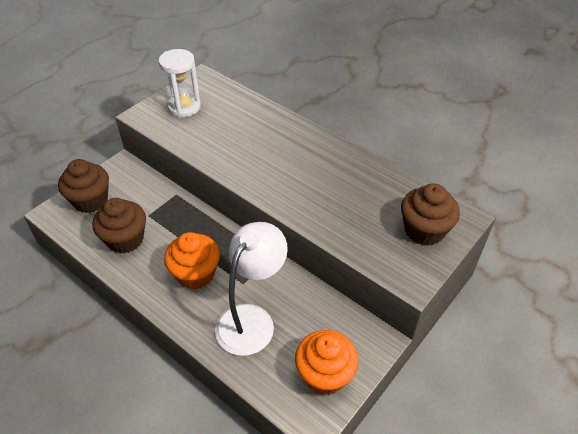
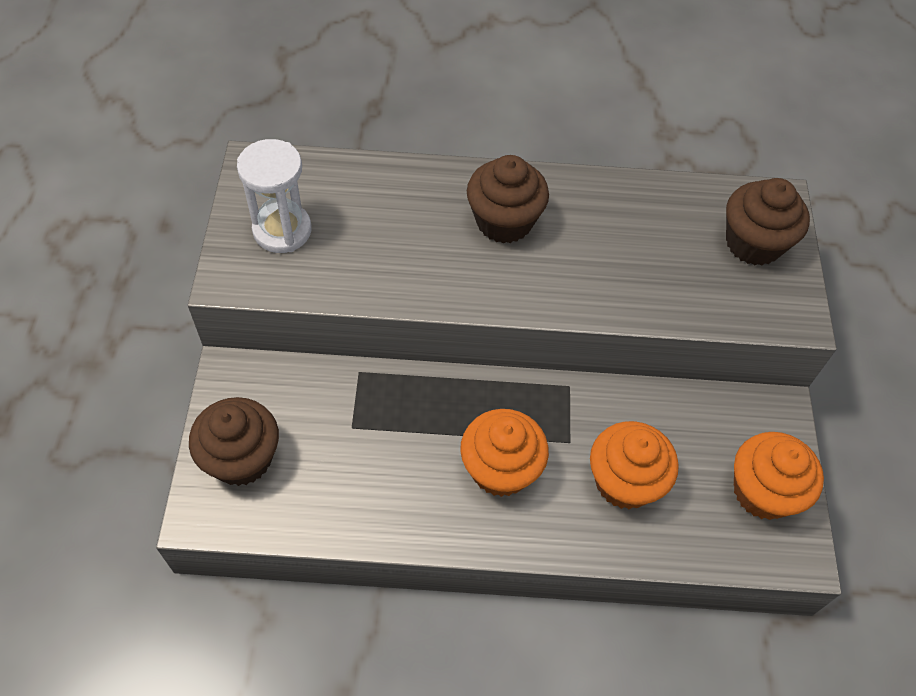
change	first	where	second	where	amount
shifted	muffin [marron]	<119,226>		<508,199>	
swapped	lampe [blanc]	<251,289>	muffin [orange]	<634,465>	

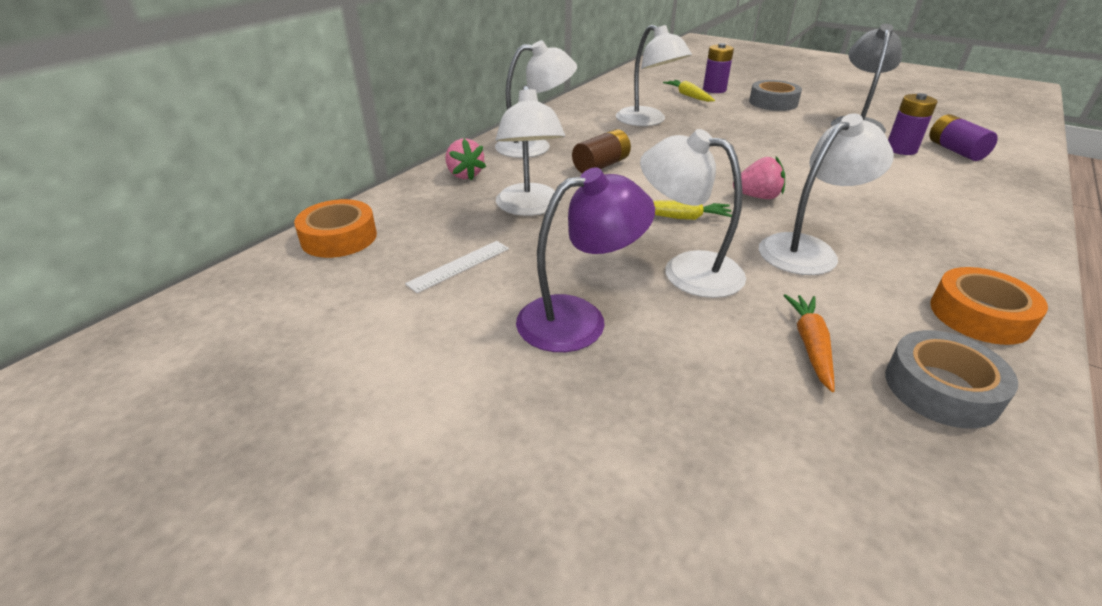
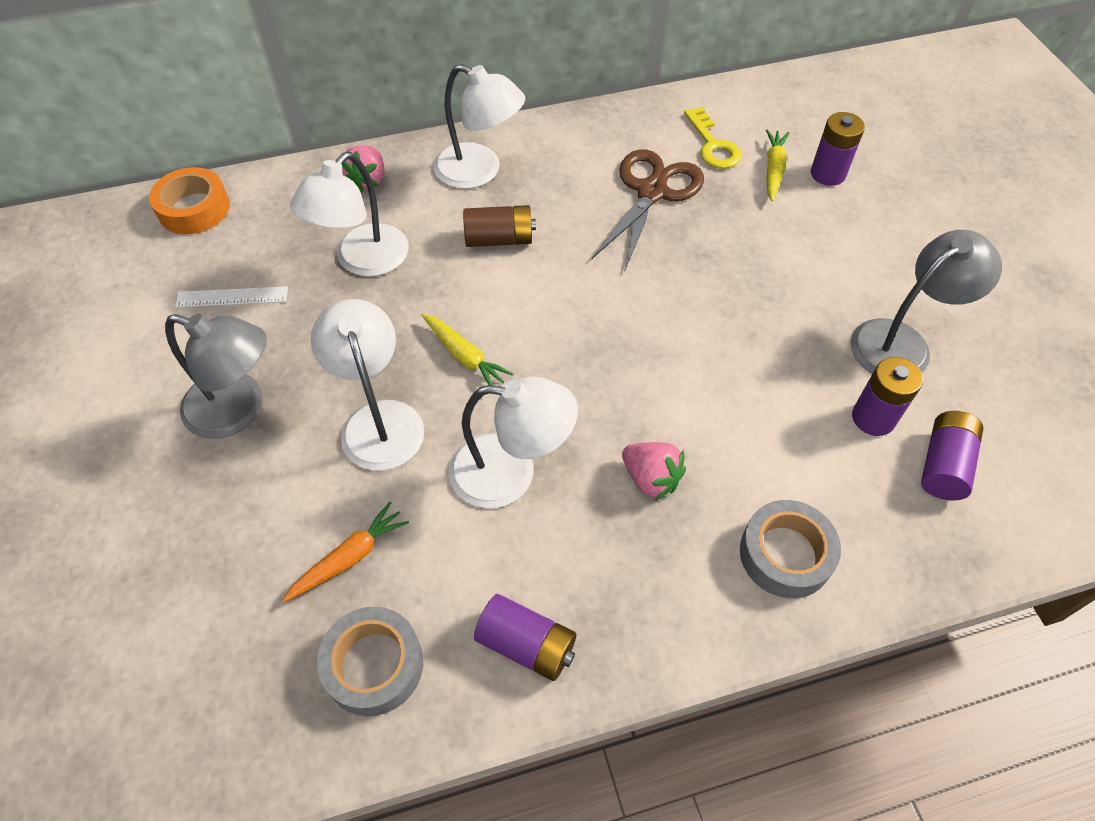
change	first	where	second	where	amount
repainted	lampe [violet]	<585,259>	lampe [gris]	<216,376>	
swapped	ruban adhésif [orange]	<989,306>	pile [violet]	<525,637>	
swapped	lampe [blanc]	<654,75>	ciseaux [marron]	<648,210>	
shifted	fraise [rose]	<759,178>		<654,471>	
new			clé [jaune]	<713,138>	
shifted	ruban adhésif [gris]	<775,95>		<790,549>	

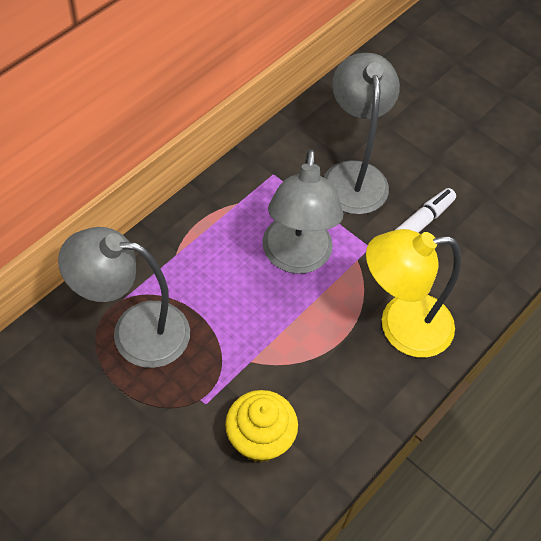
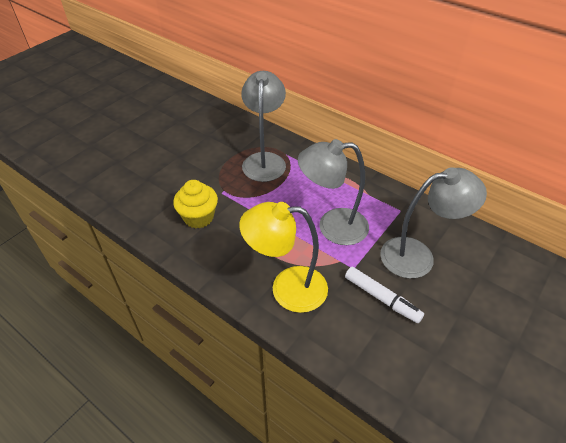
change	first	where	second	where	amount
rotated	lampe [jaune]	<413,293>		<283,257>	75 degrees counterclockwise

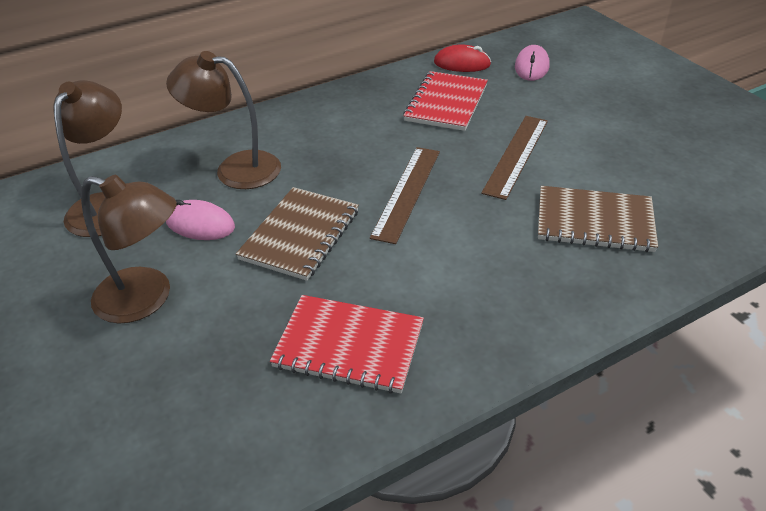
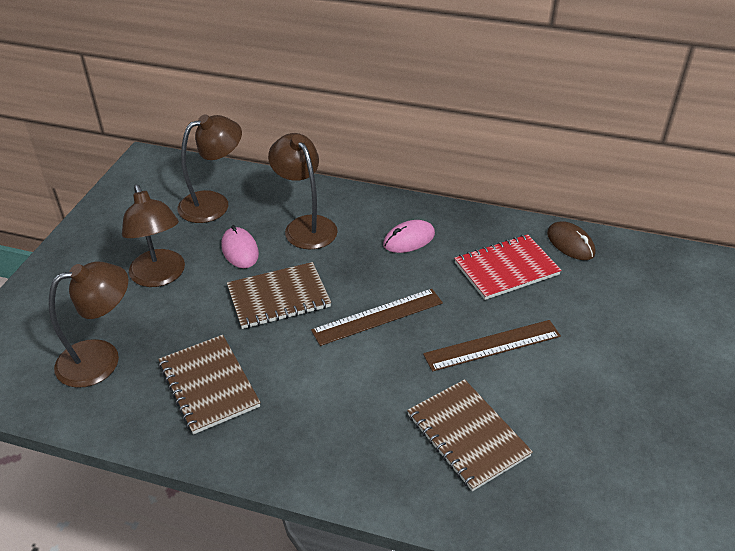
change	first	where	second	where	amount
new			lampe [marron]	<88,325>	
repainted	carnet [rouge]	<347,344>	carnet [marron]	<209,384>	
shifted	souris [rose]	<532,63>		<409,236>	
repainted	souris [rouge]	<462,58>	souris [marron]	<571,240>	

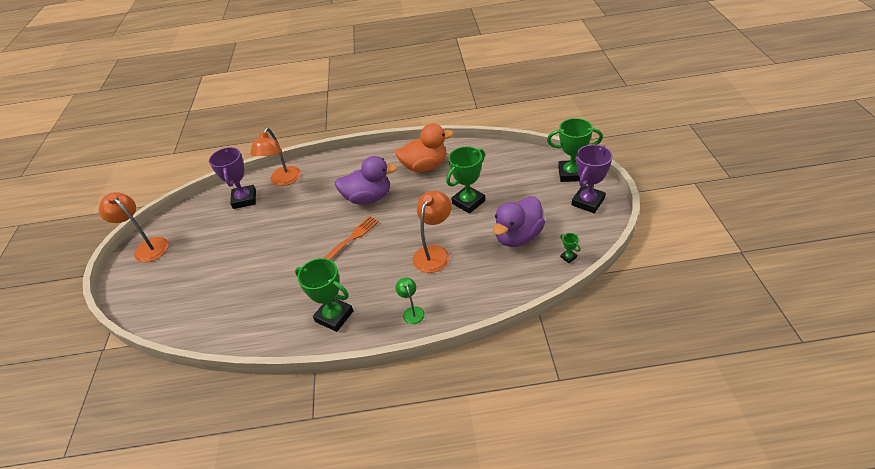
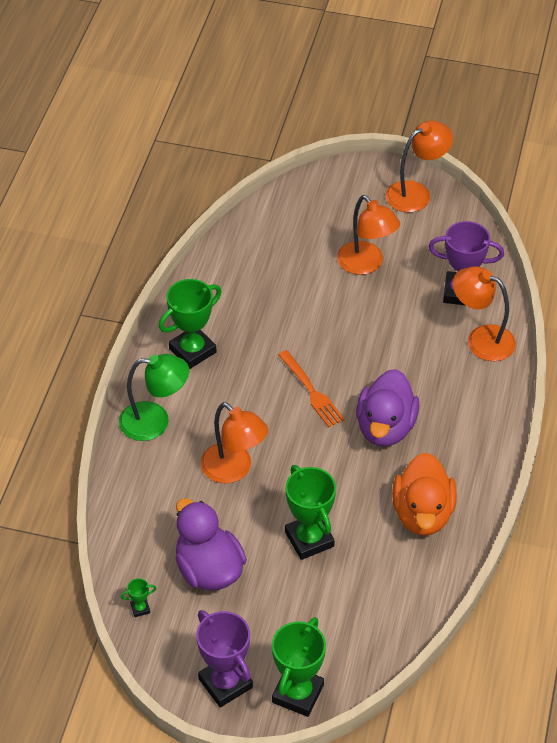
change	first	where	second	where	amount
scaled	lampe [vert]	<410,301>		<154,397>	x1.83
new			lampe [orange]	<368,235>	

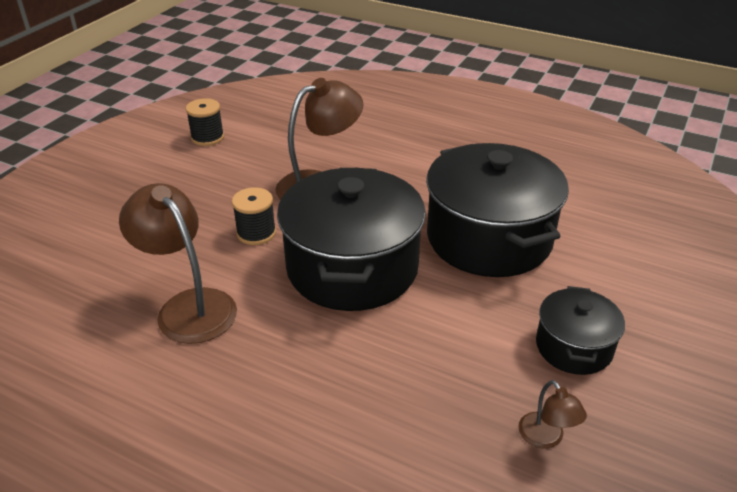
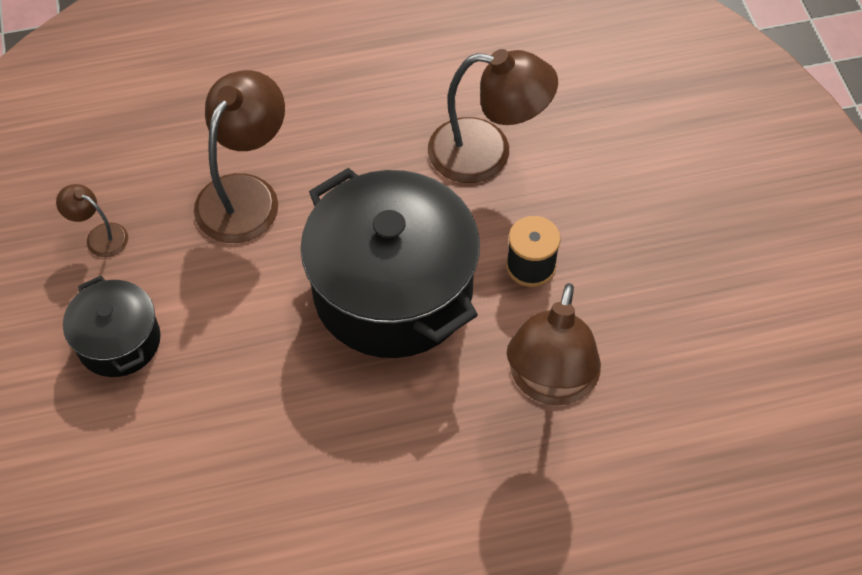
change	first	where	second	where	amount
new			lampe [marron]	<239,156>	
gone	bobine [noir]	<205,122>			
gone	marmite [noir]	<497,210>			

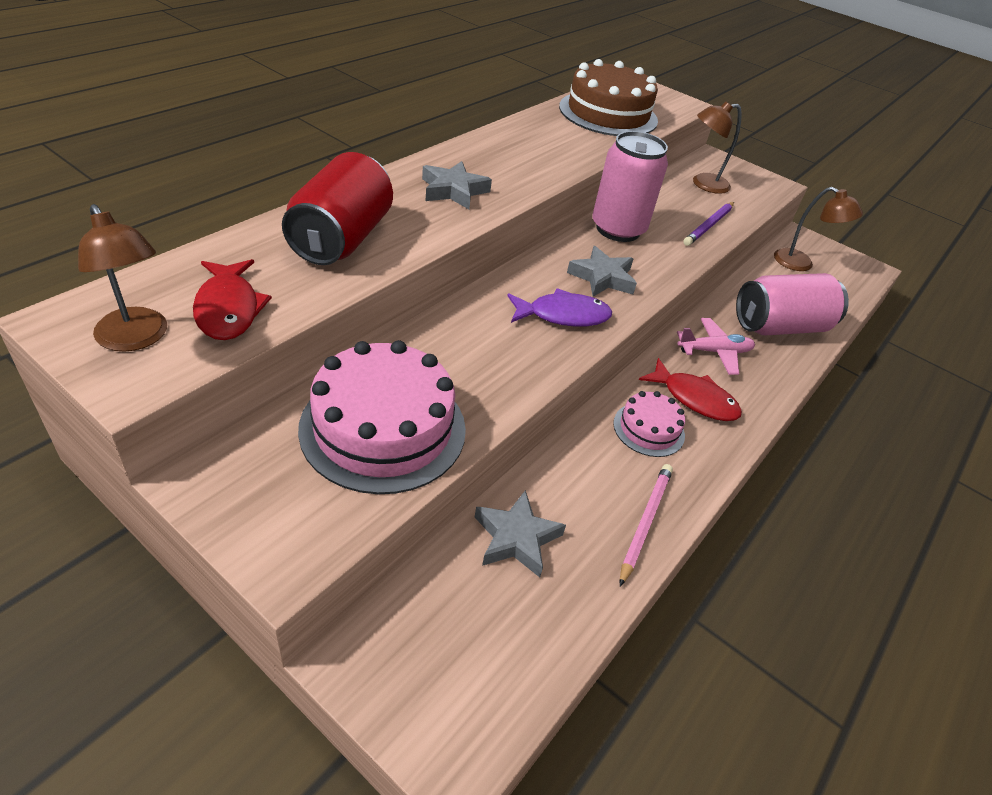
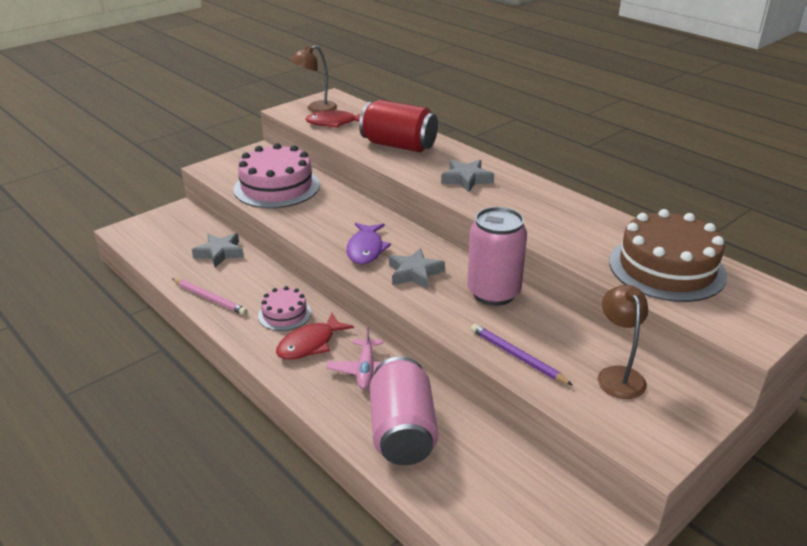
change	first	where	second	where	amount
gone	lampe [marron]	<818,229>			

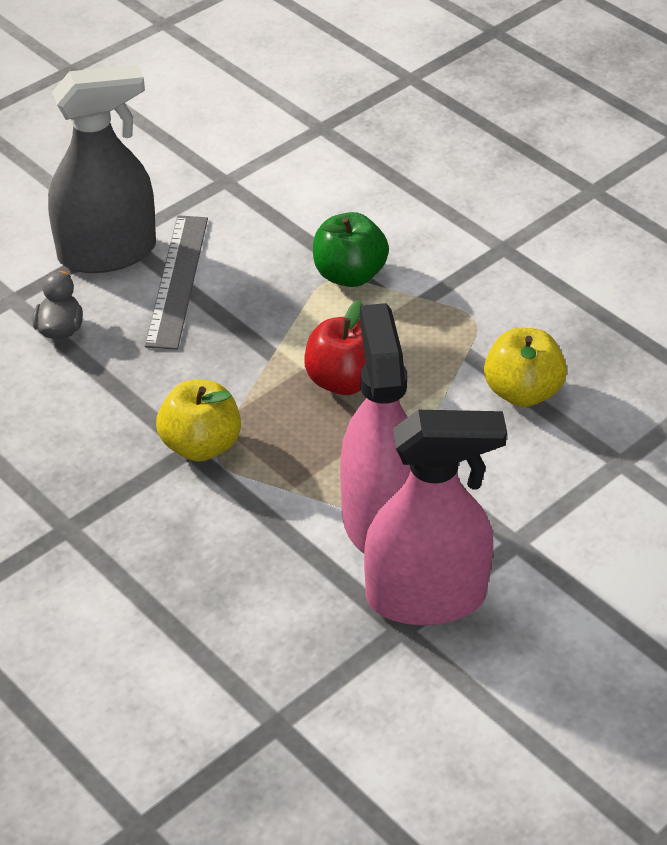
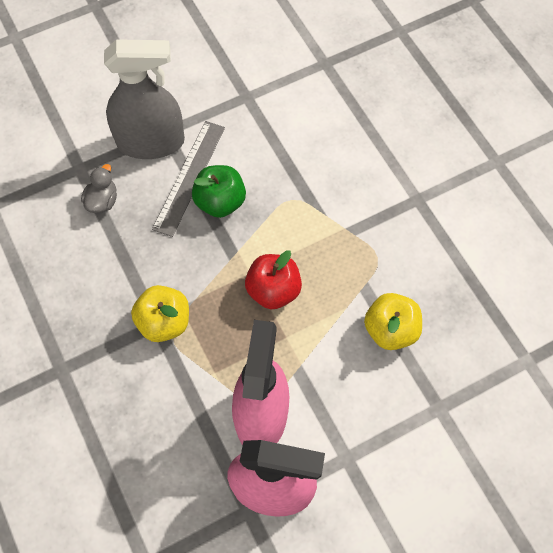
change	first	where	second	where	amount
shifted	pomme [vert]	<351,249>		<219,191>	

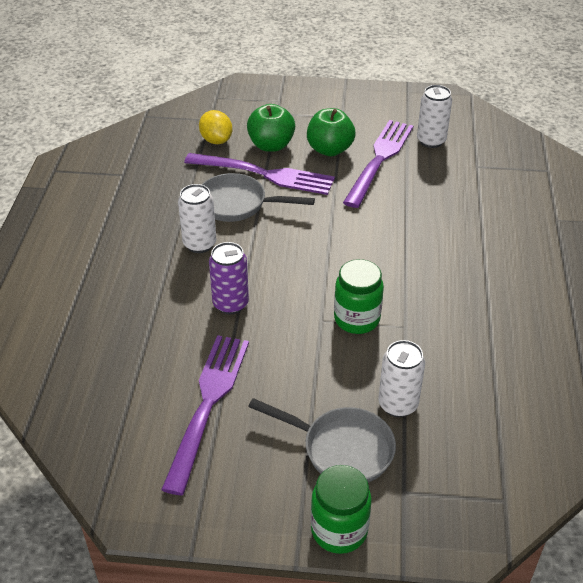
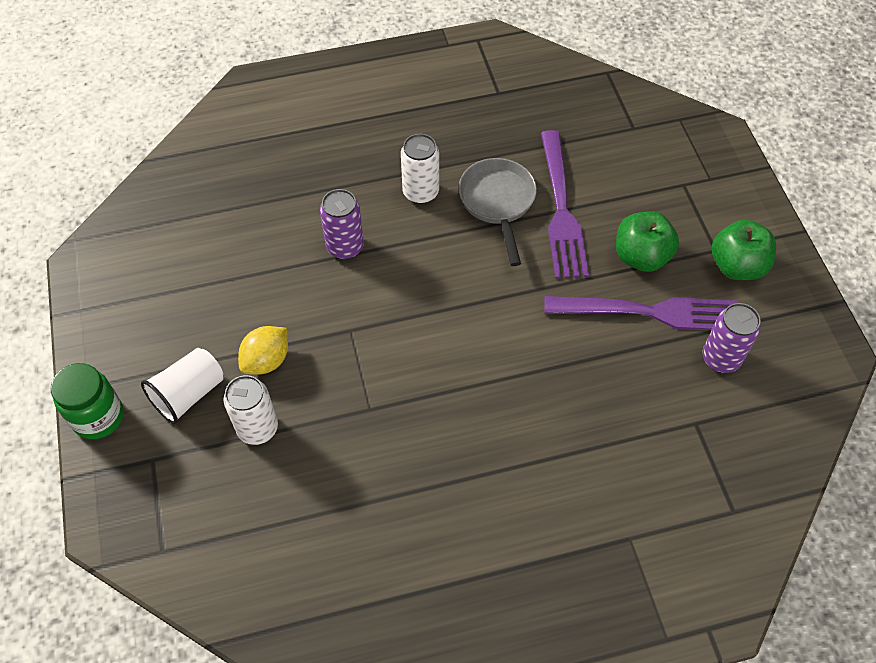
change	first	where	second	where	amount
swapped	poêle [gris]	<322,440>	gobelet [blanc]	<182,386>	
shifted	citron [jaune]	<215,127>		<263,350>	
repainted	canette [blanc]	<434,116>	canette [violet]	<731,338>	
shifted	pomme [vert]	<271,128>		<744,250>	
gone	fourchette [violet]	<205,415>			
gone	bocal [vert]	<359,296>			

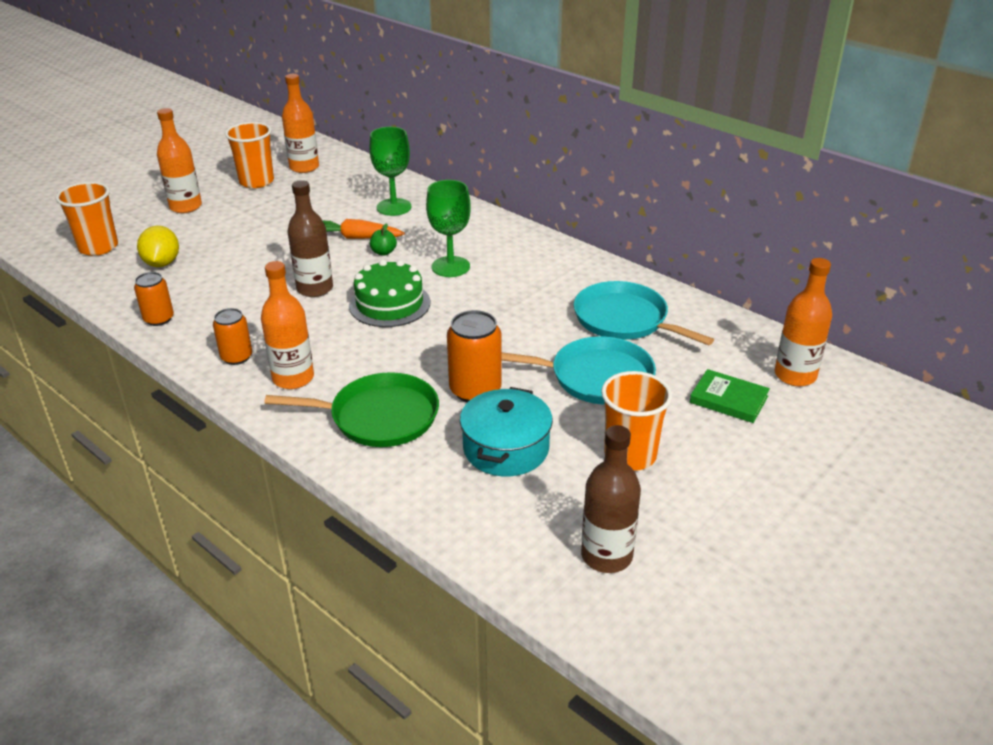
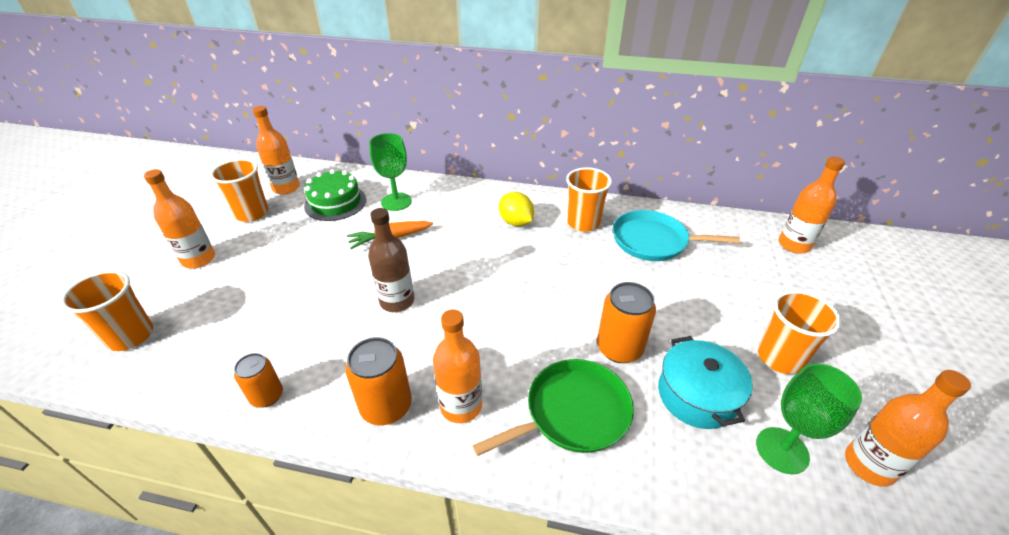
change	first	where	second	where	amount
shifted	gâteau [vert]	<389,293>		<335,195>	
scaled	canette [orange]	<232,336>		<378,381>	x1.56
shifted	citron [jaune]	<158,246>		<516,209>	
new			gobelet [orange]	<589,199>	
shifted	verre à pied [vert]	<448,228>		<809,418>	
repainted	bouteille [marron]	<611,499>	bouteille [orange]	<908,428>	
gone	pomme [vert]	<383,239>			
gone	poêle [turquoise]	<578,370>			
gone	livre [vert]	<730,396>			

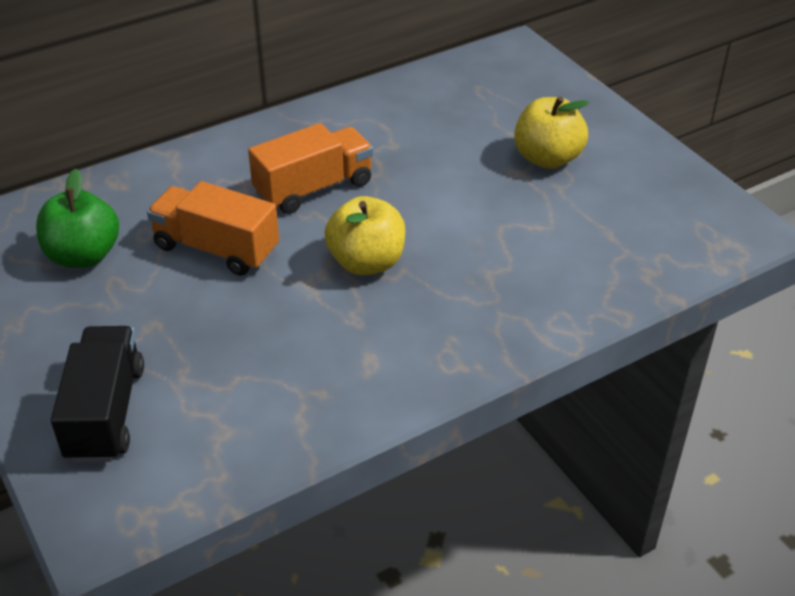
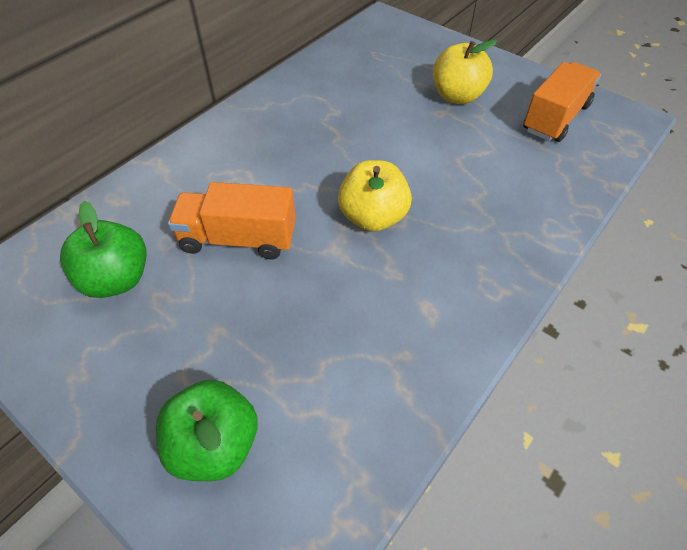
change	first	where	second	where	amount
swapped	camion [noir]	<97,394>	pomme [vert]	<207,430>	
shifted	camion [orange]	<310,168>		<562,102>	

